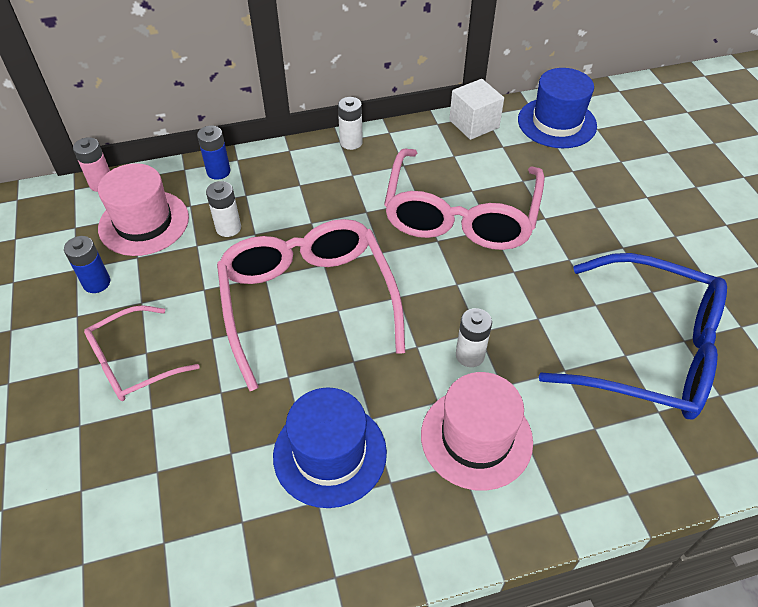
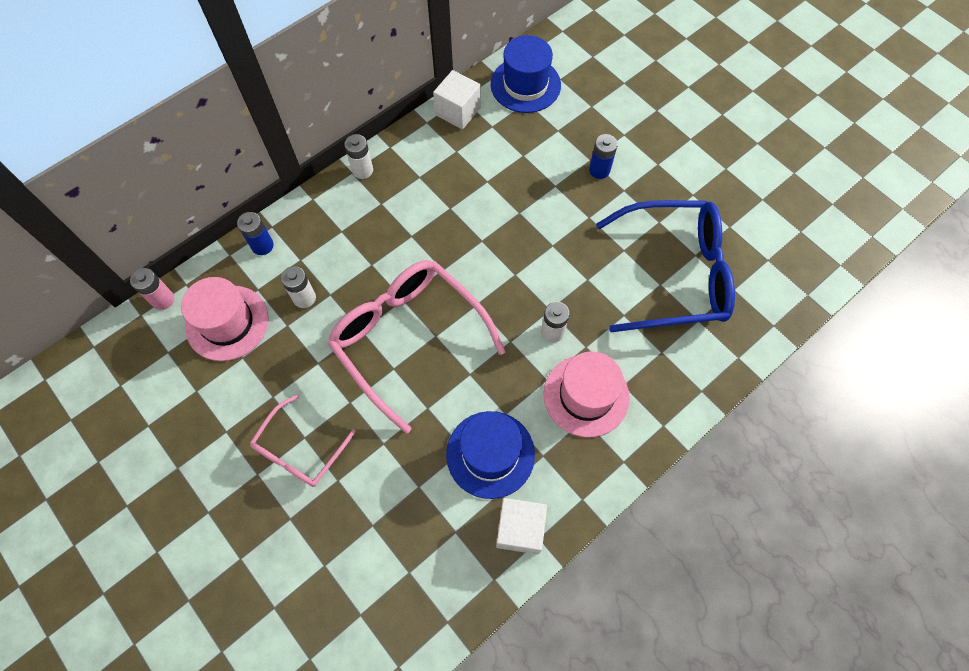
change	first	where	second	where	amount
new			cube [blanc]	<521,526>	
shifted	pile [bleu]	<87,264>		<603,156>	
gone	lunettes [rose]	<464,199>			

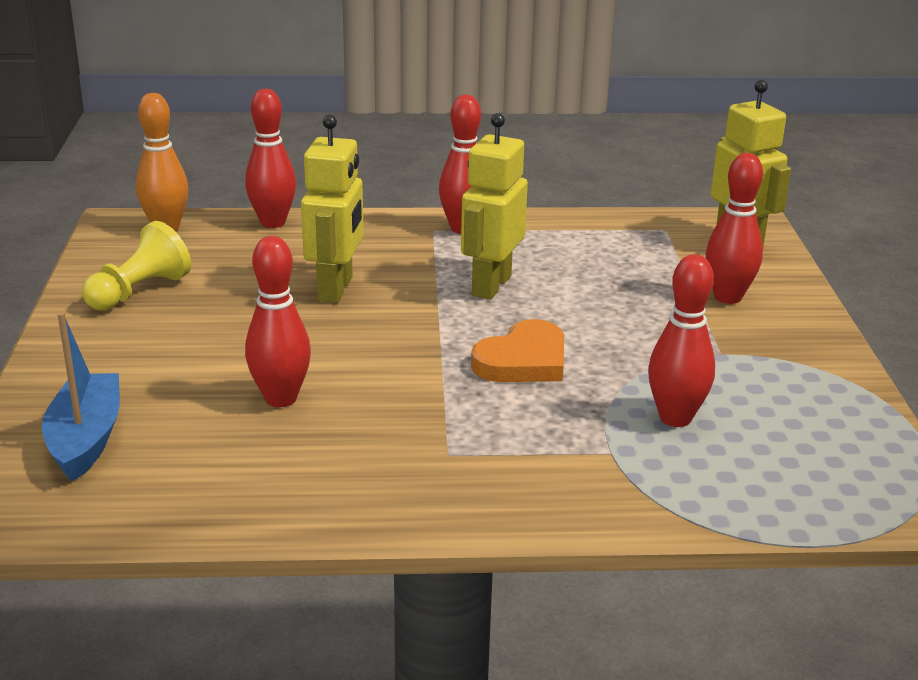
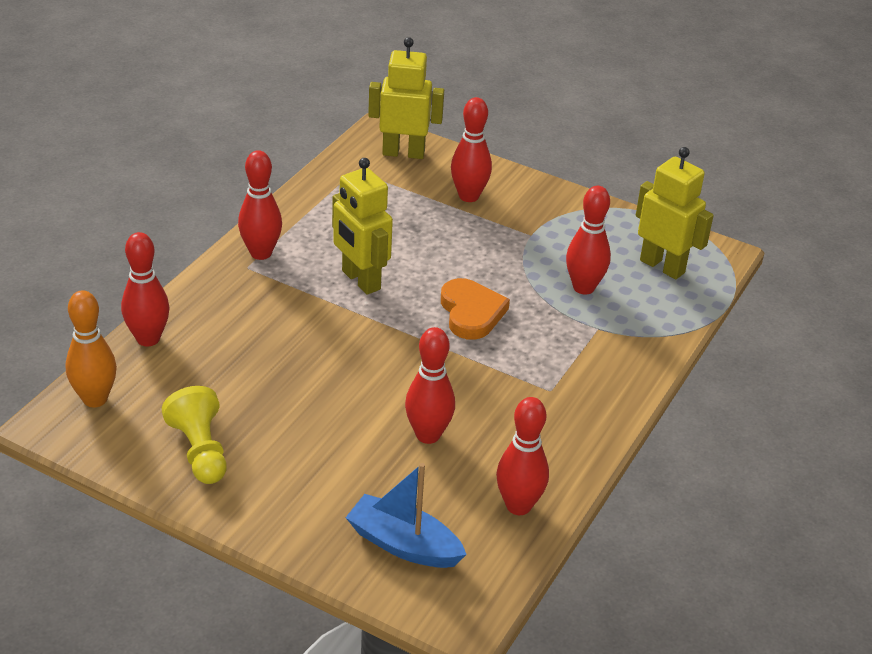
change	first	where	second	where	amount
new			quille [rouge]	<522,456>	
shifted	robot [jaune]	<332,209>		<675,213>	

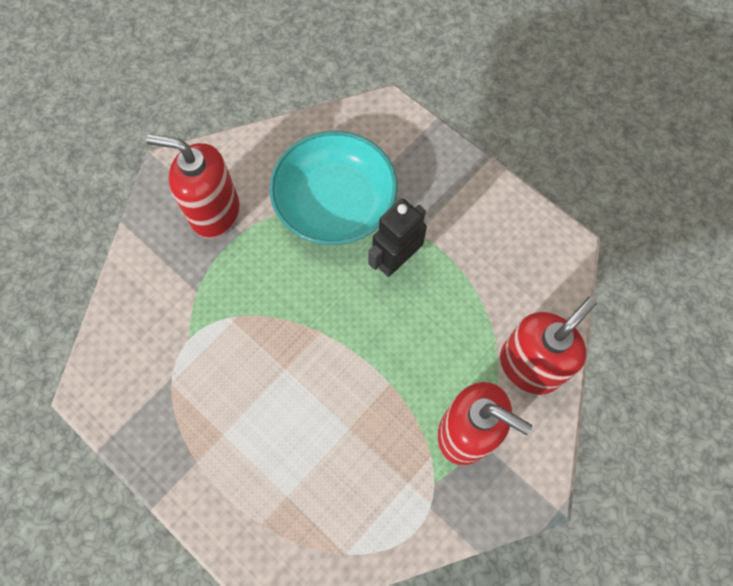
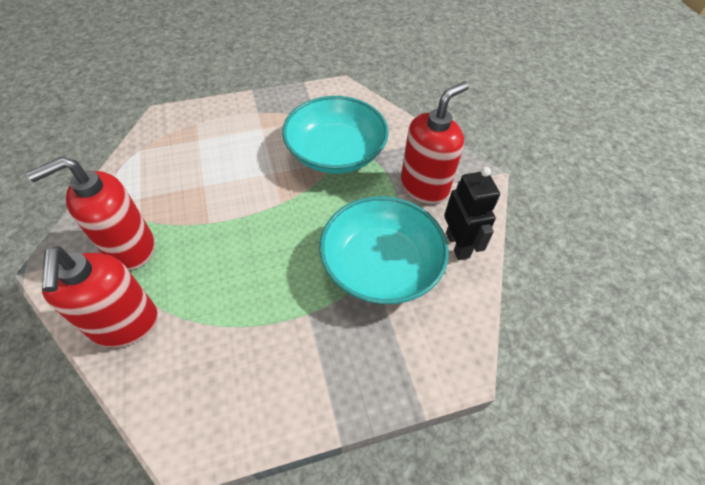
change	first	where	second	where	amount
new			bol [turquoise]	<335,135>	
shifted	robot [noir]	<397,238>		<472,213>	

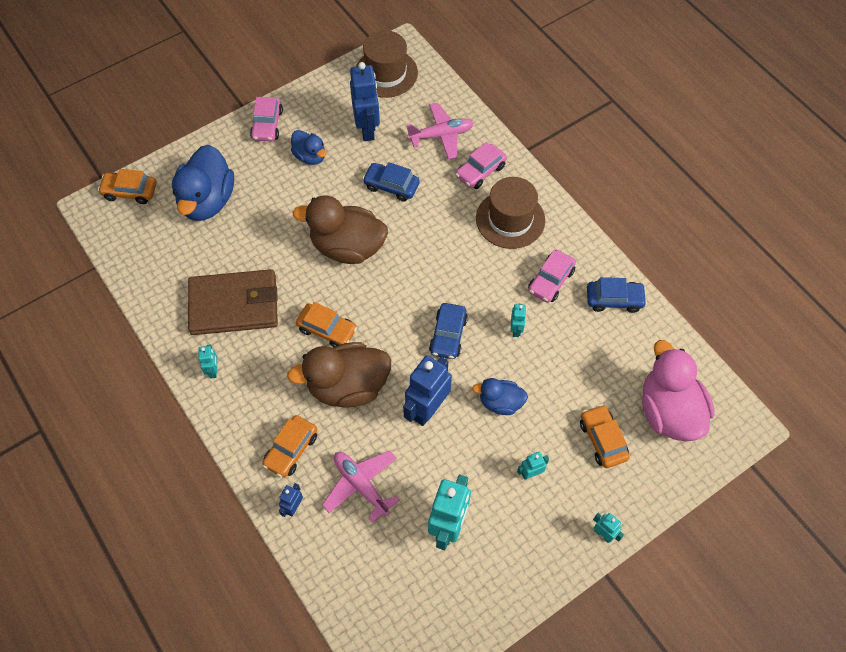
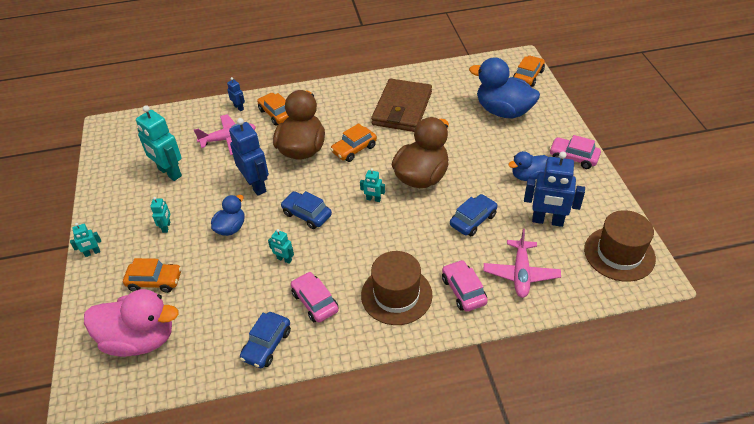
change	first	where	second	where	amount
shifted	robot [turquoise]	<208,361>		<372,185>	

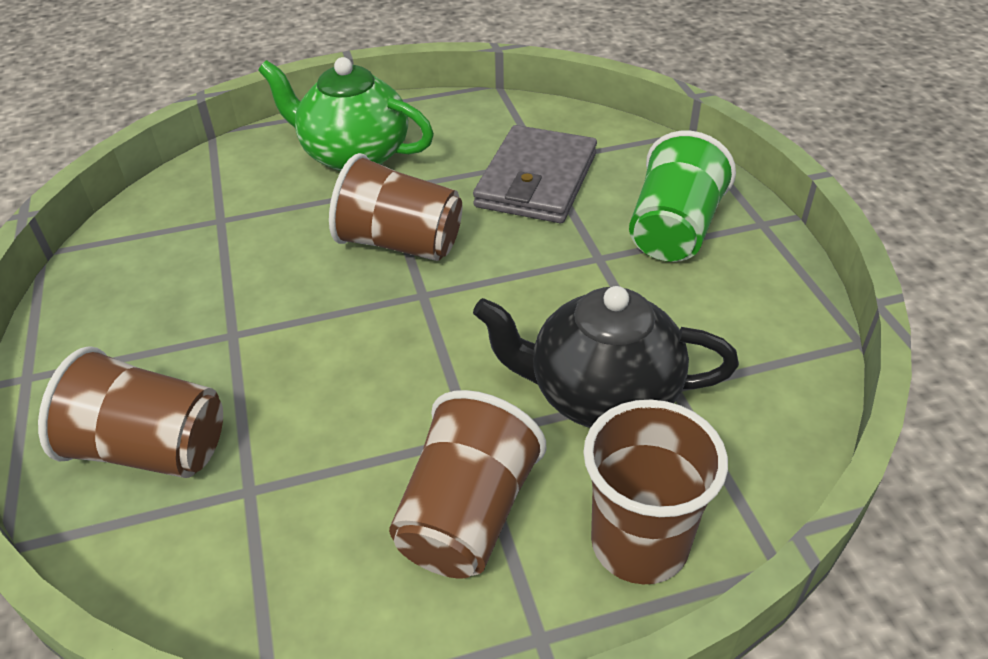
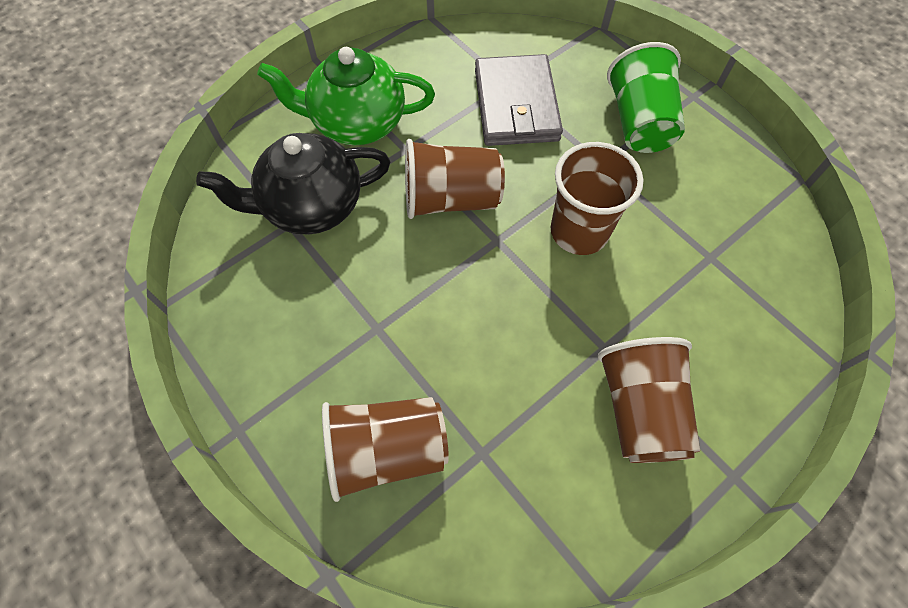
change	first	where	second	where	amount
shifted	théière [noir]	<606,357>		<293,183>	
shifted	gobelet [marron]	<655,492>		<597,198>	

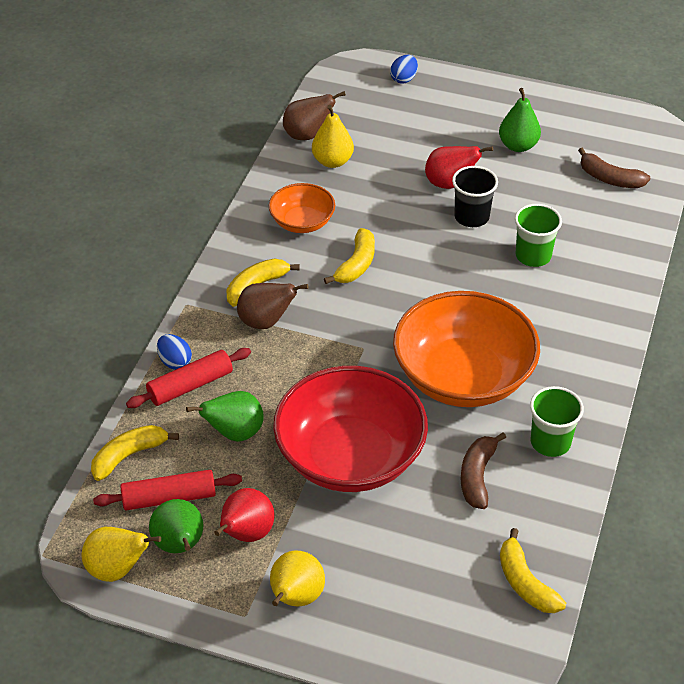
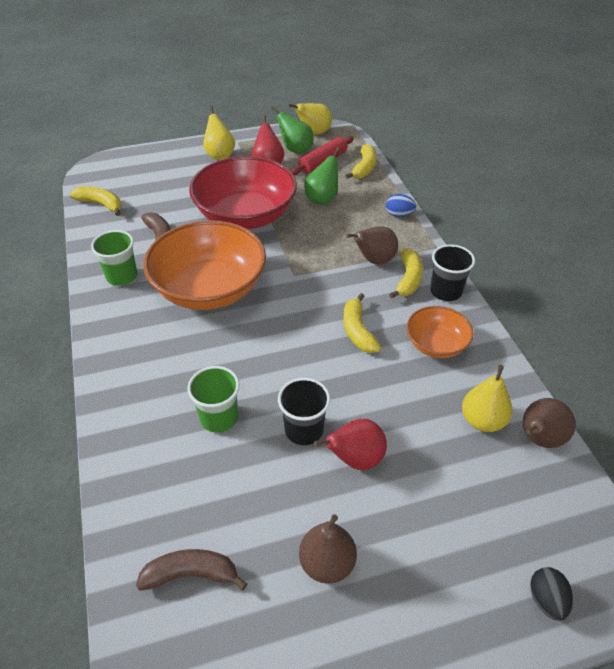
change	first	where	second	where	amount
repainted	poire [vert]	<520,120>	poire [marron]	<328,549>	
new			gobelet [noir]	<452,272>	
repainted	œuf [bleu]	<404,69>	œuf [noir]	<551,594>	
gone	rouleau à pâtisserie [rouge]	<188,378>			

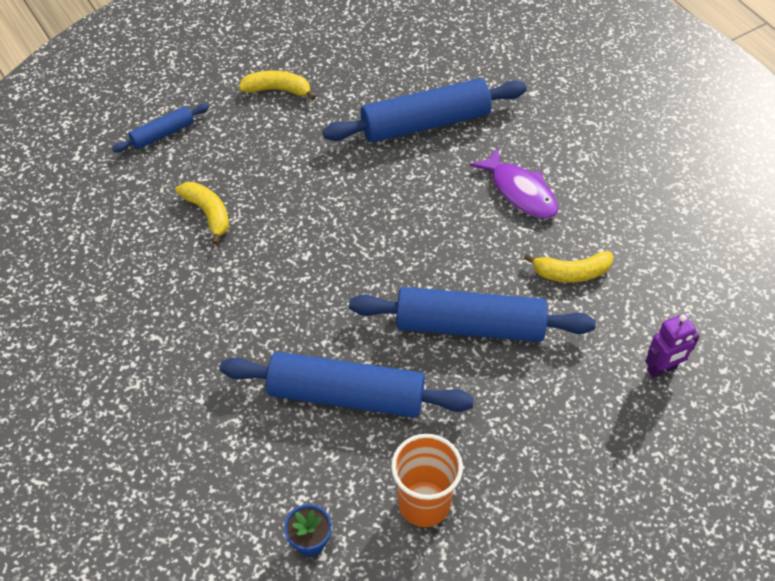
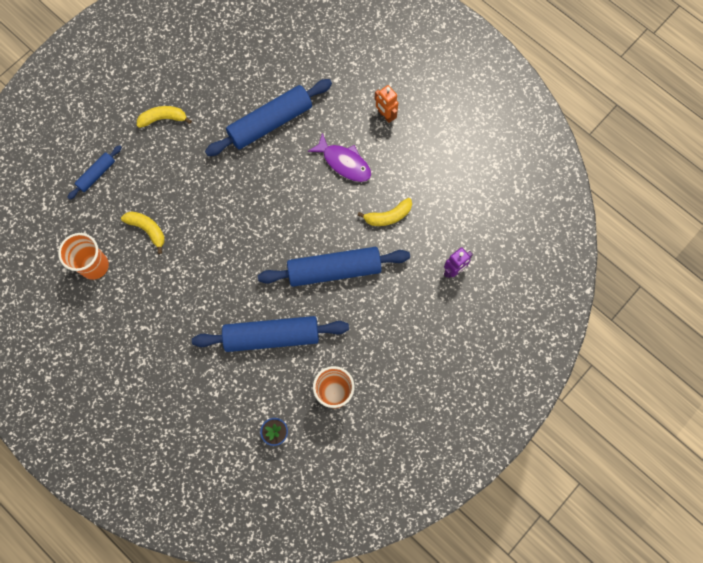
change	first	where	second	where	amount
new			gobelet [orange]	<83,256>	
new			robot [orange]	<386,104>	

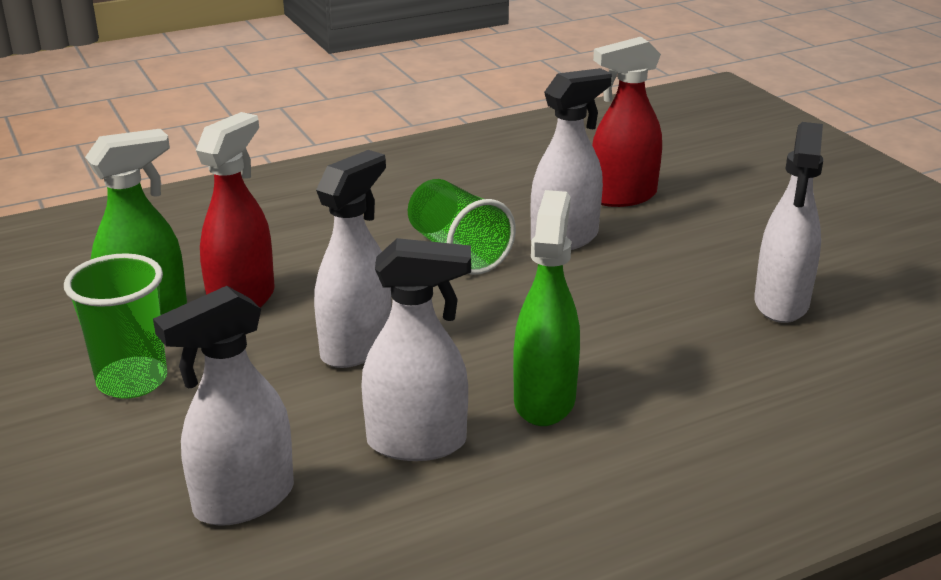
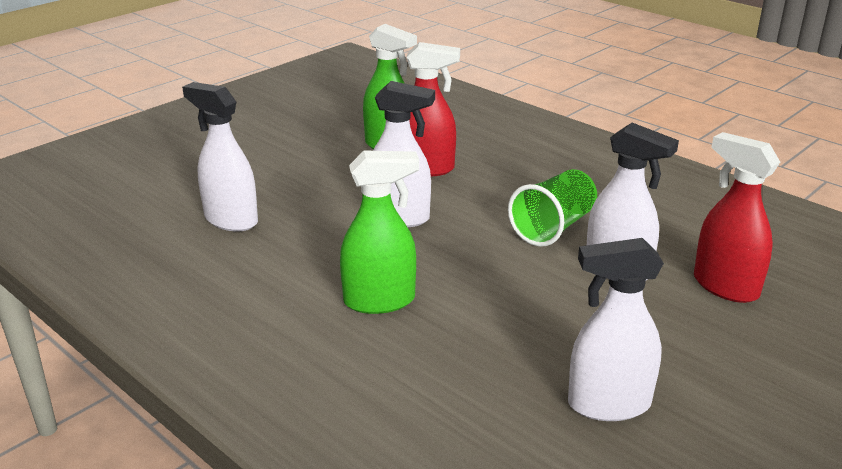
change	first	where	second	where	amount
gone	gobelet [vert]	<115,326>			
gone	vaporisateur [blanc]	<416,349>			

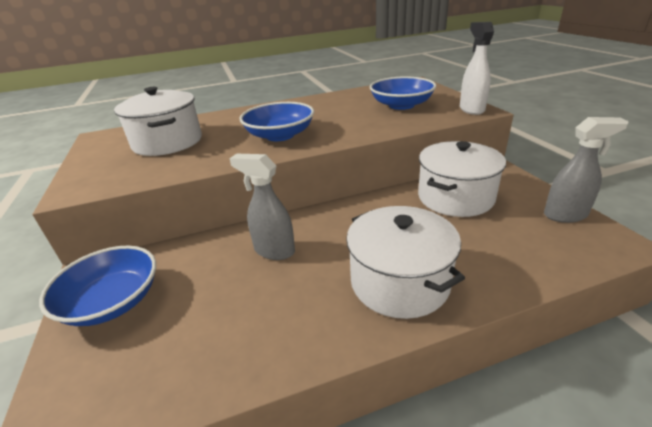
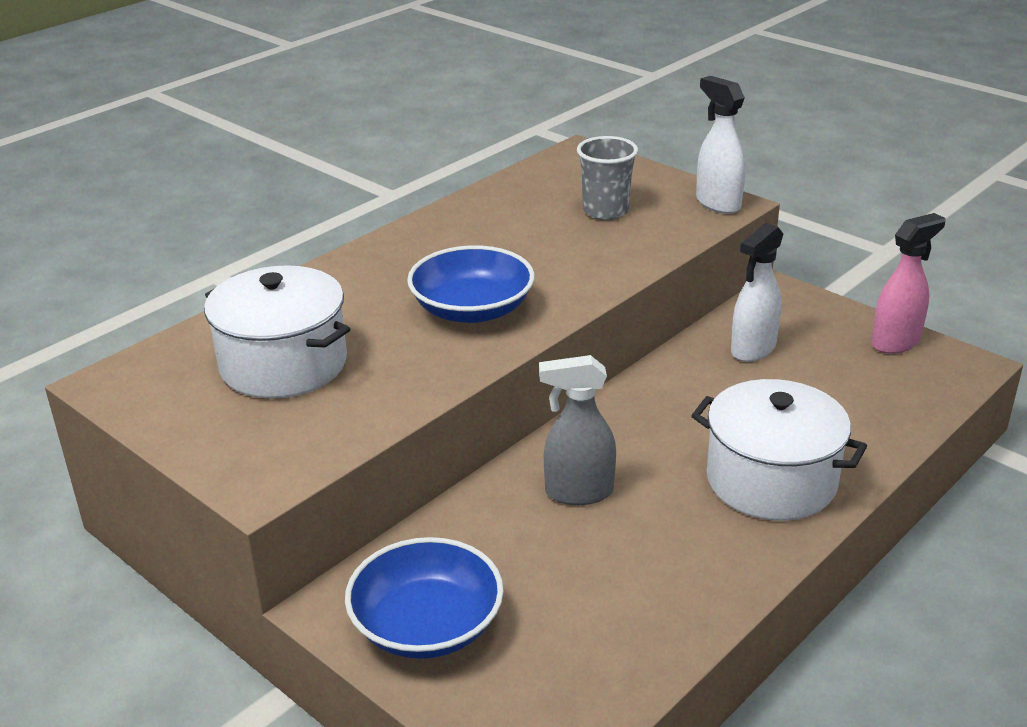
change	first	where	second	where	amount
swapped	bol [bleu]	<403,93>	gobelet [gris]	<607,178>	
swapped	marmite [blanc]	<462,179>	vaporisateur [blanc]	<757,292>	
repainted	vaporisateur [gris]	<586,170>	vaporisateur [rose]	<908,283>	

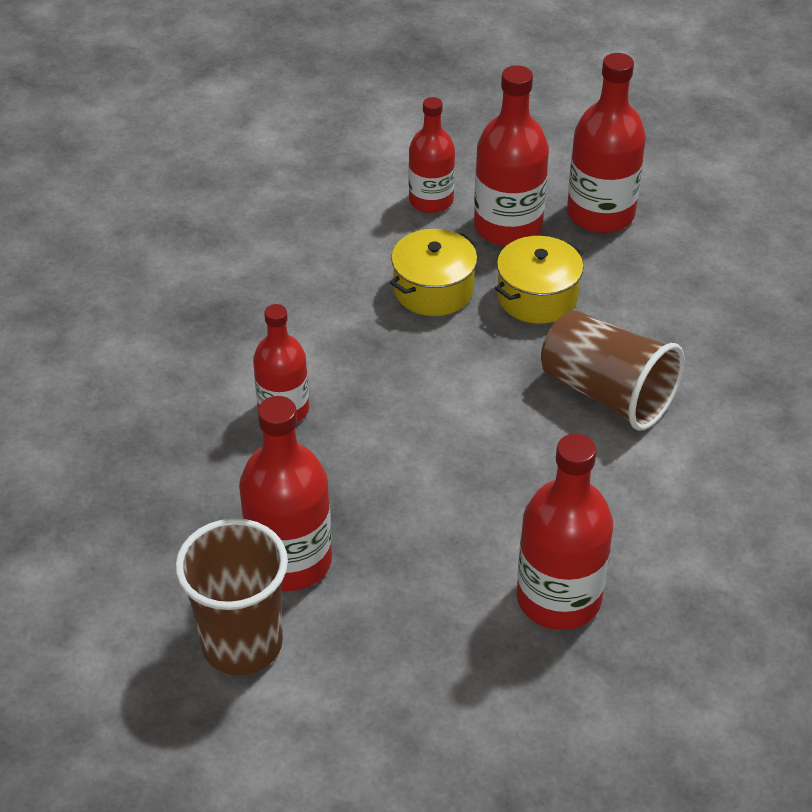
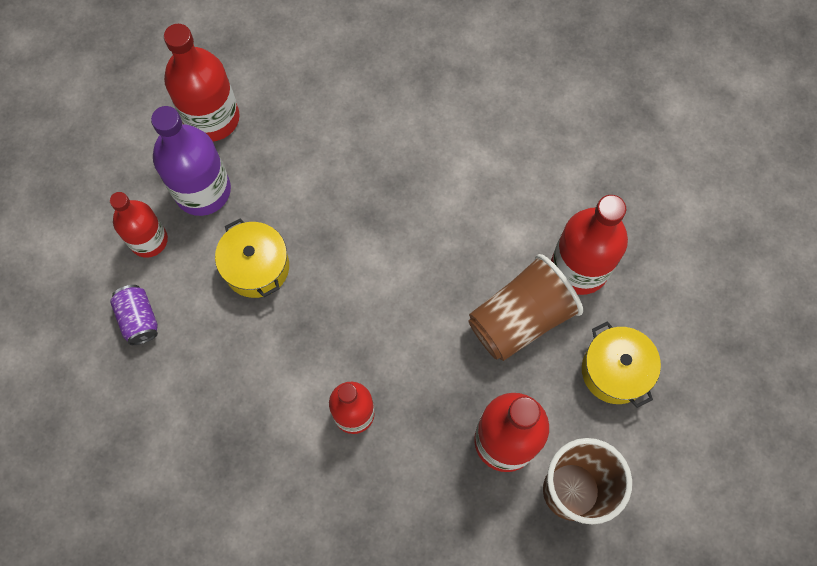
change	first	where	second	where	amount
new			canette [violet]	<134,315>	
repainted	bouteille [rouge]	<511,155>	bouteille [violet]	<191,161>	
shifted	gobelet [marron]	<613,370>		<525,307>	
shifted	marmite [jaune]	<539,280>		<621,364>	

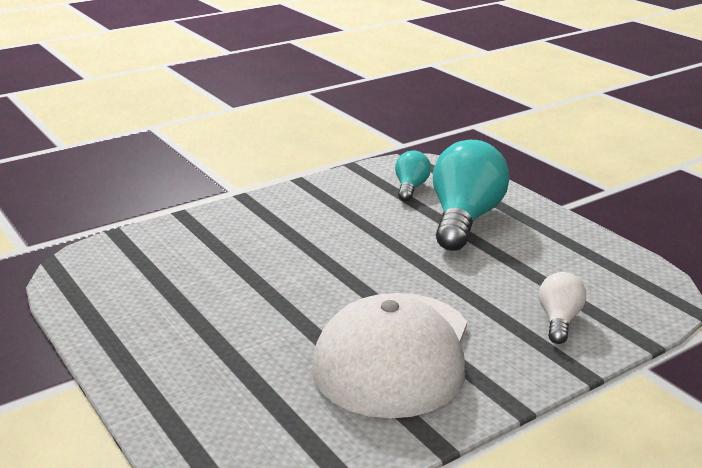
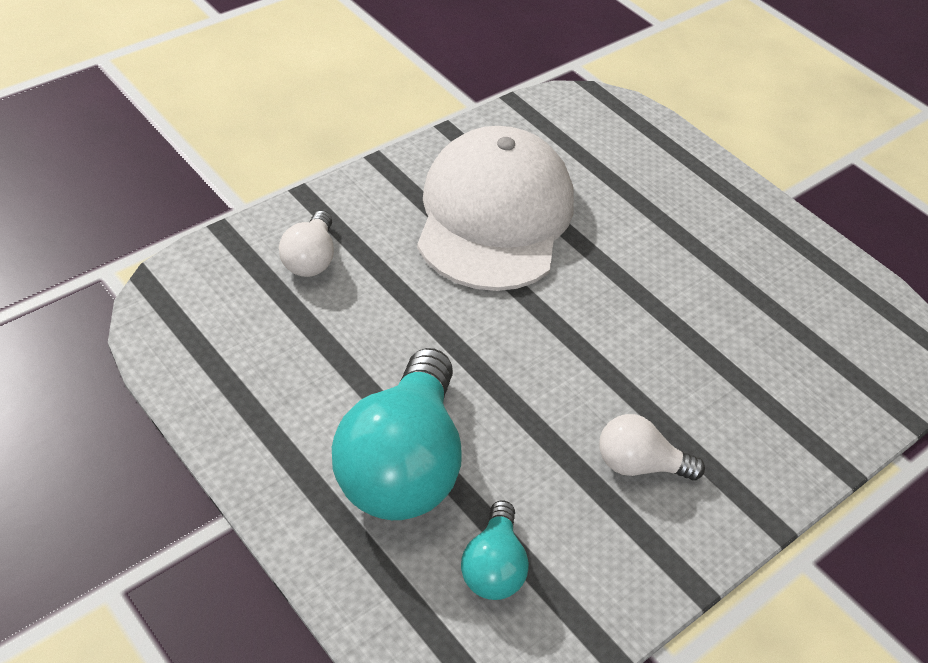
change	first	where	second	where	amount
new			ampoule [blanc]	<652,447>	

